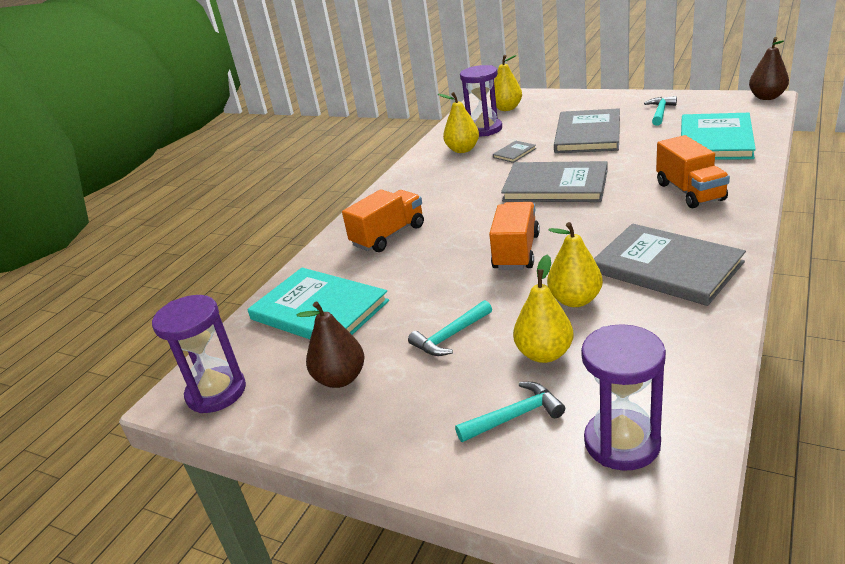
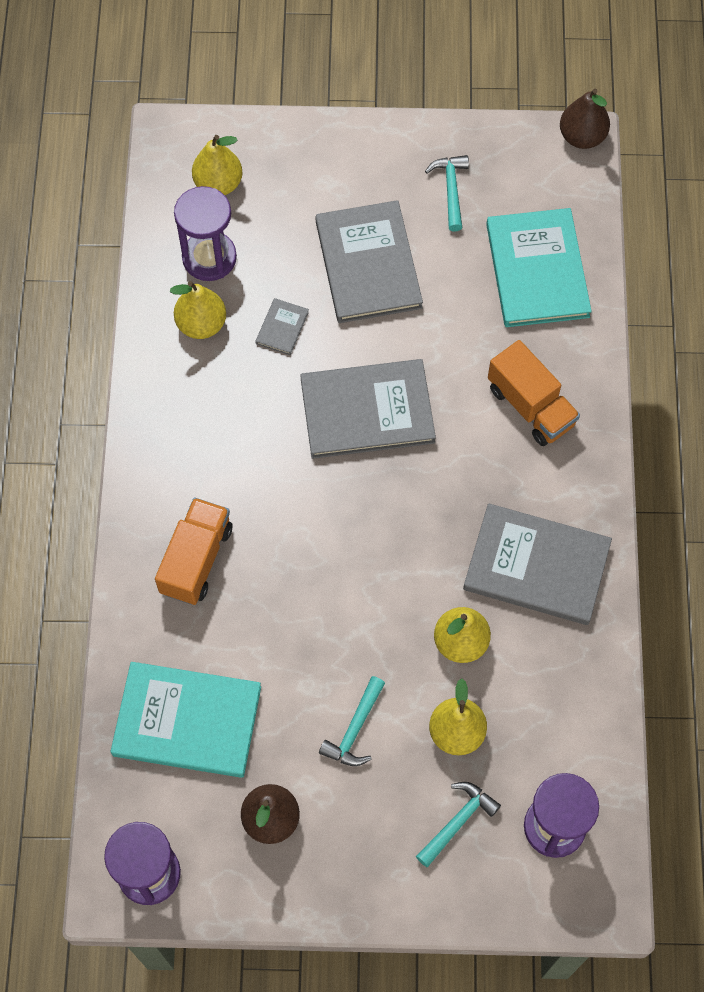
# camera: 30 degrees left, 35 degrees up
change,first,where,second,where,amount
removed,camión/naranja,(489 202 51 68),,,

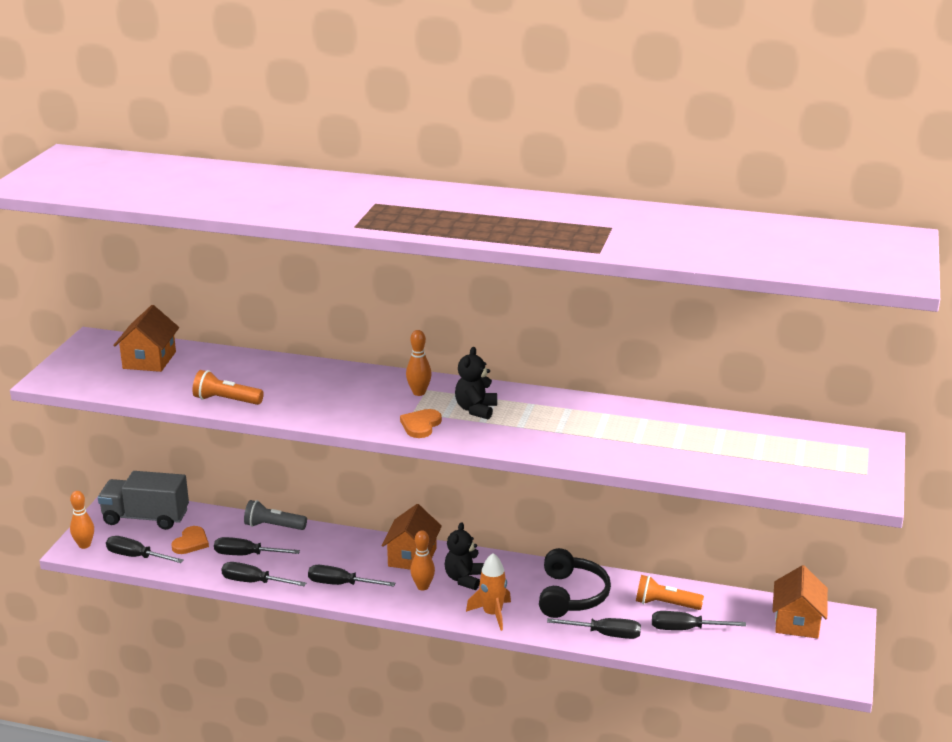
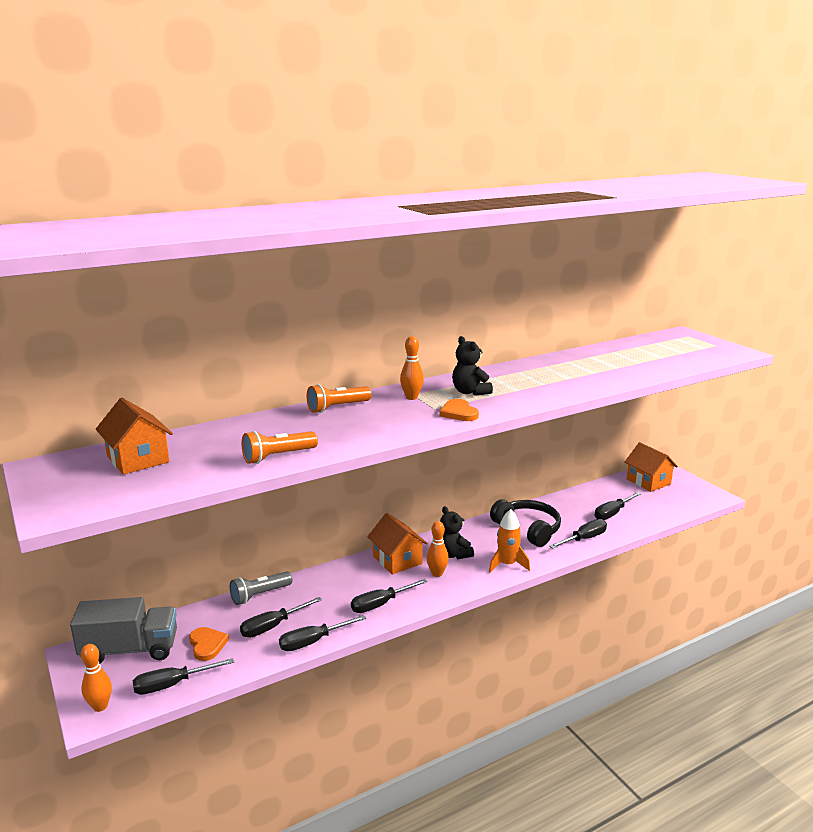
# camera: 45 degrees left, 5 degrees down
change,first,where,second,where,amount
turned,camión/gris,(98 471 91 59),,(70 597 107 67),150 degrees counterclockwise
moved,lámpara de mano/naranja,(636 575 68 35),,(307 384 65 29),

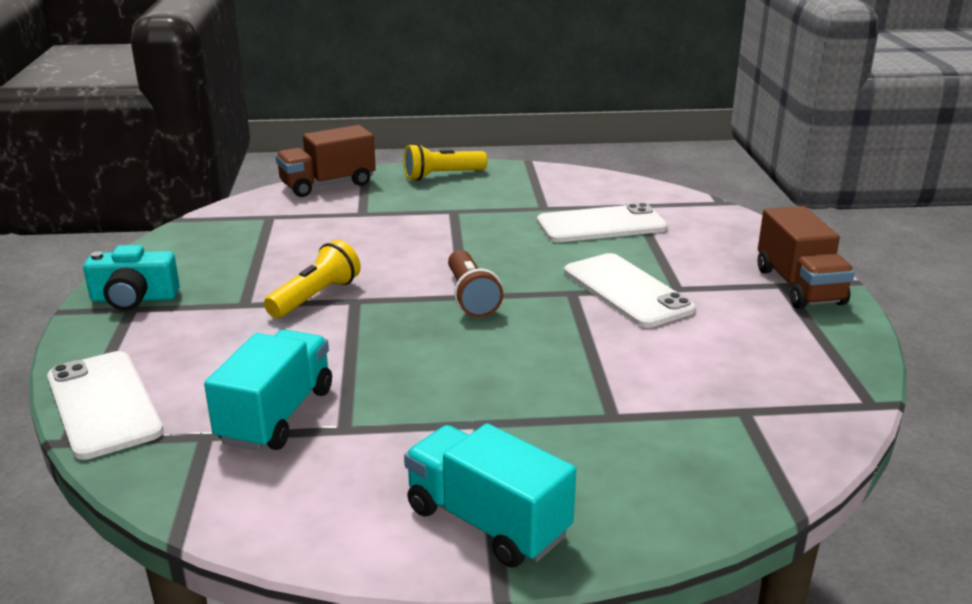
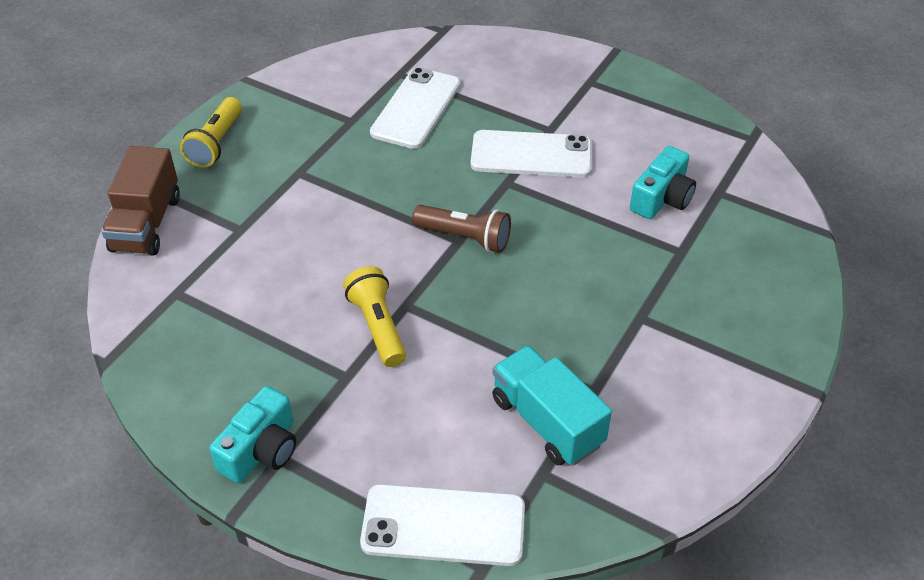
# camera: 55 degrees left, 20 degrees up
change,first,where,second,where,amount
added,,,cámara/turquesa,(630 146 66 73),
removed,camión/turquesa,(404 423 172 145),,,
removed,camión/marrón,(758 206 97 103),,,

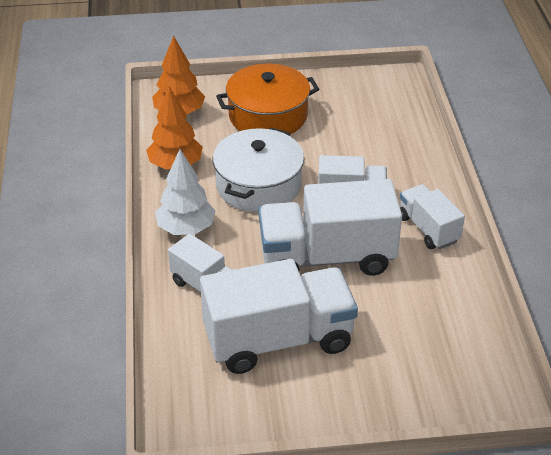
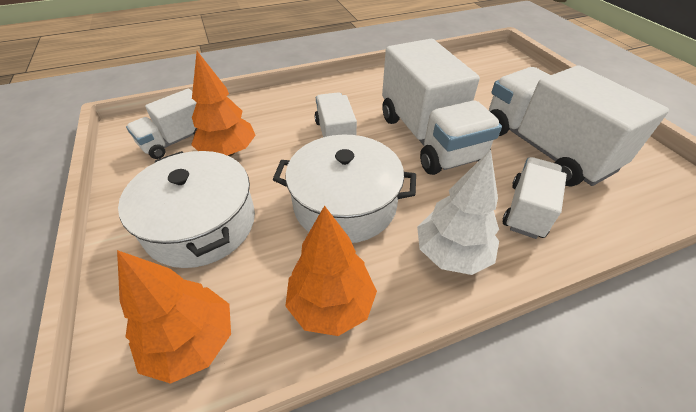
# camera: 105 degrees left, 5 degrees up
change,first,where,second,where,amount
recoloured,olla/naranja,(216 64 103 70),olla/blanco,(118 151 137 117),
moved,camión/blanco,(400 184 65 65),,(126 89 71 70),
added,,,árbol/naranja,(191 51 65 105),

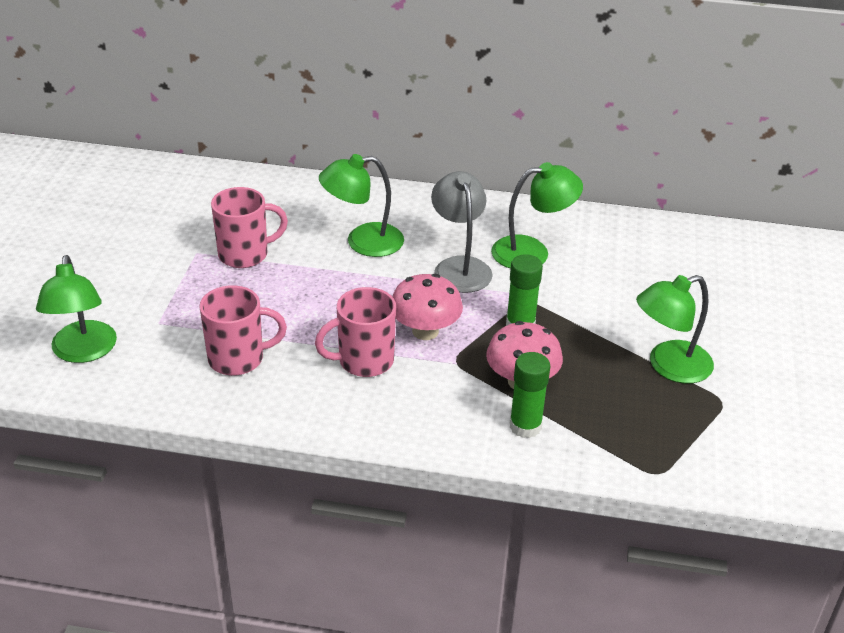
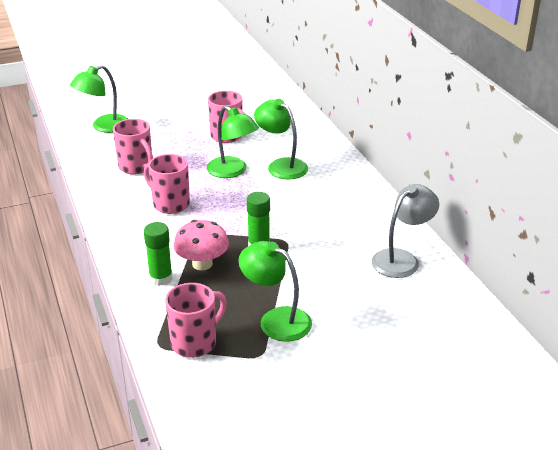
# camera: 60 degrees right, 5 degrees down
change,first,where,second,where,amount
added,,,taza/rosa,(165 283 62 75),
moved,lámpara/verde,(491 162 92 107),,(207 106 52 72),
moved,lámpara/gris,(431 171 62 122),,(371 184 68 94),
removed,seta/rosa,(392 274 71 66),,,

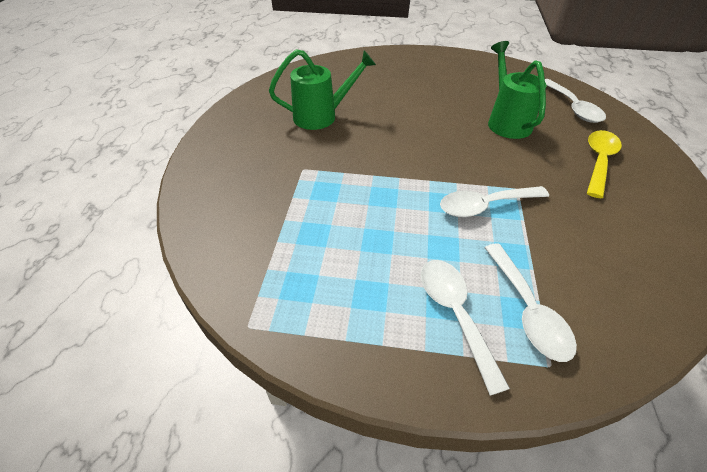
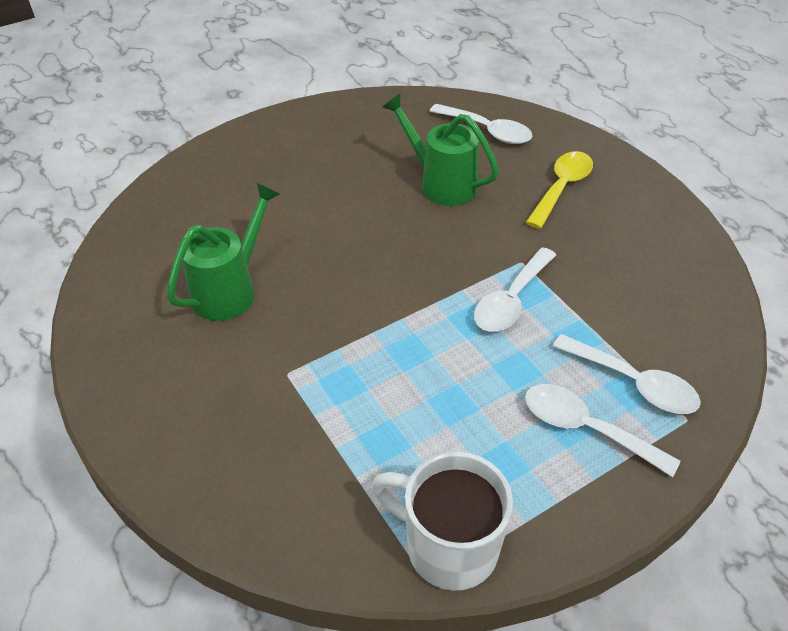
# camera: 40 degrees left, 0 degrees up
change,first,where,second,where,amount
added,,,taza/blanco,(372 452 141 139),
turned,cuchara/amarillo,(587 130 35 68),,(526 151 67 78),45 degrees clockwise

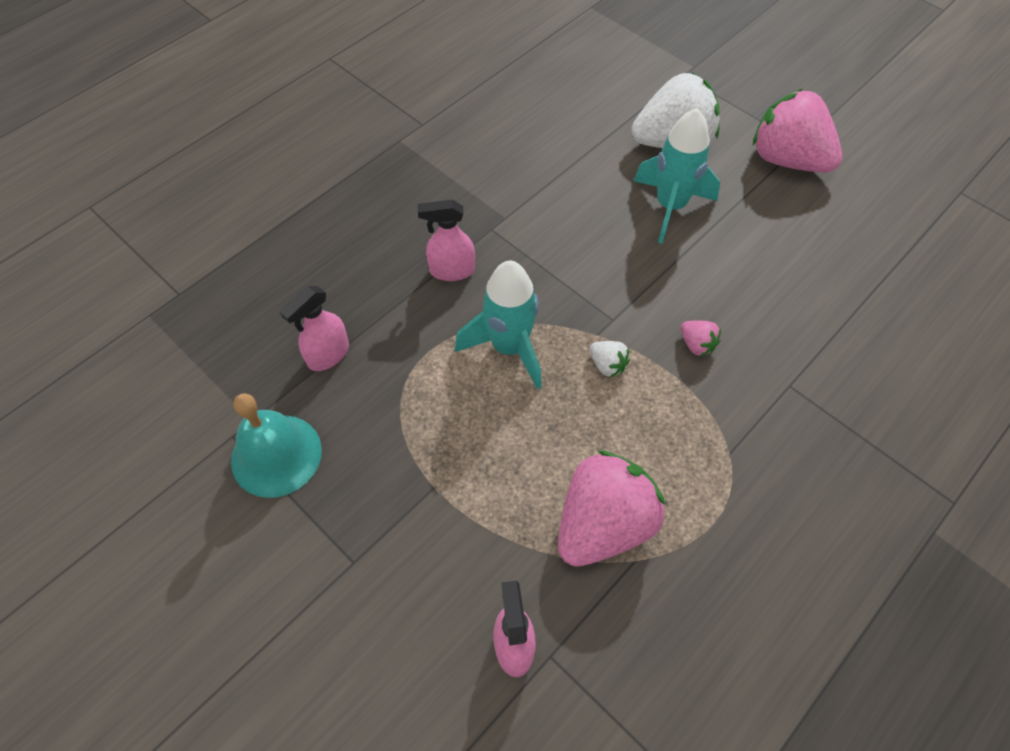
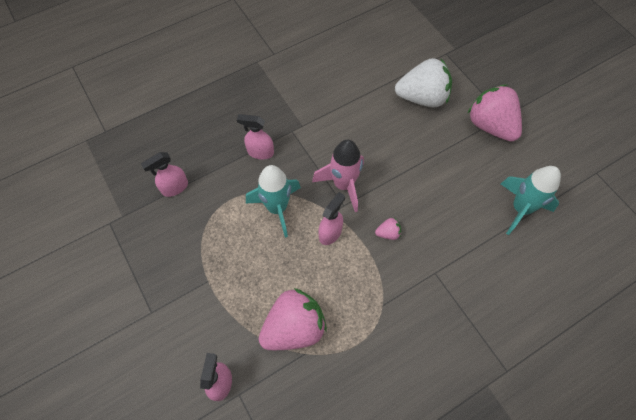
# camera: 15 degrees right, 5 degrees up
change,first,where,second,where,amount
added,,,cohete/rosa,(312 139 52 73),
replaced,fresa/blanco,(590 341 40 37),pulverizador/rosa,(318 192 27 53),
turned,fresa/rosa,(681 320 40 36),,(375 218 26 22),75 degrees counterclockwise
moved,cohete/turquesa,(634 108 86 136),,(501 166 60 69),
removed,campana/turquesa,(231 393 91 105),,,

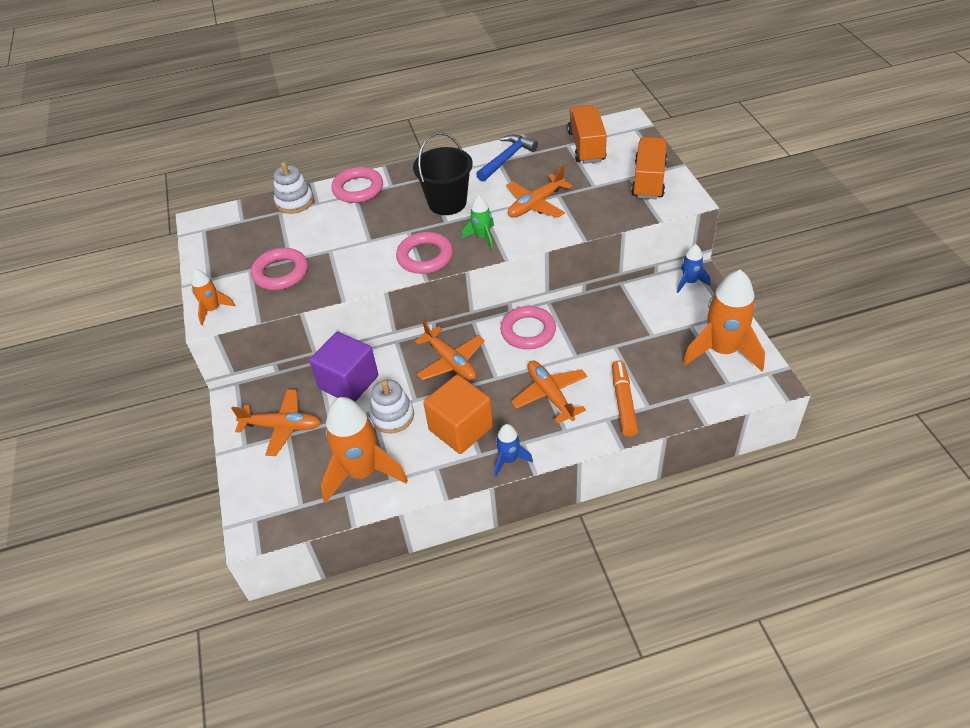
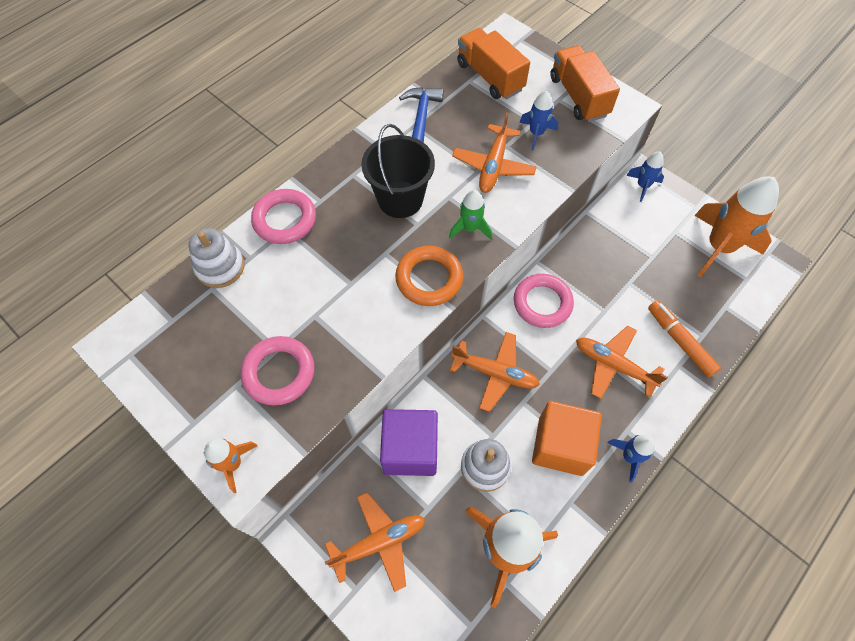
# camera: 35 degrees left, 15 degrees up
change,first,where,second,where,amount
recoloured,anillo/rosa,(396 232 57 42),anillo/naranja,(395 246 68 60),
added,,,cohete/azul,(519 91 39 59),

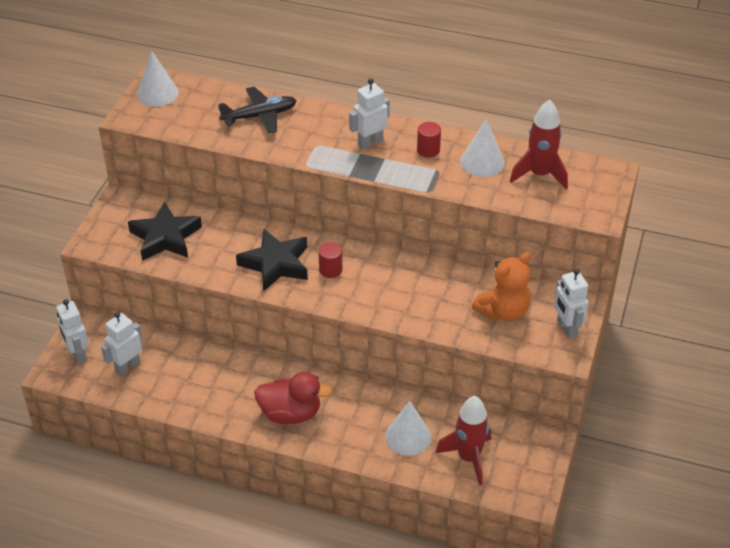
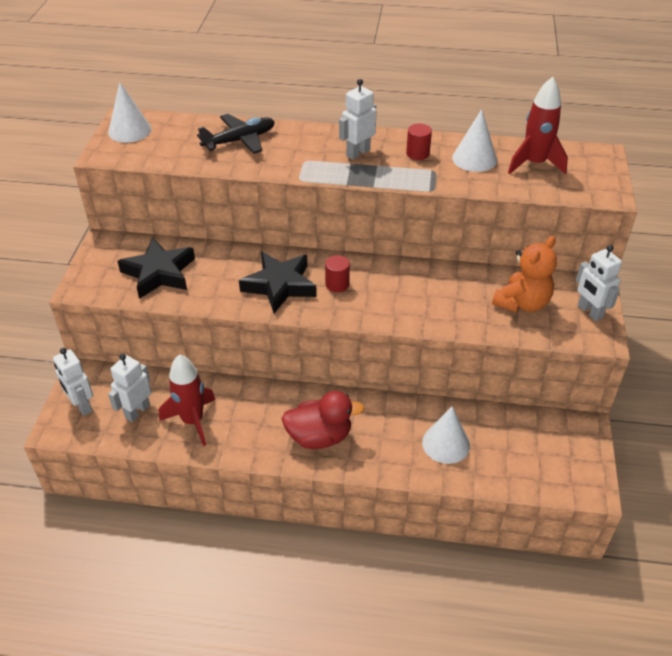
# camera: 10 degrees left, 0 degrees up
change,first,where,second,where,amount
moved,cohete/rojo,(436 396 55 89),,(159 354 56 92),

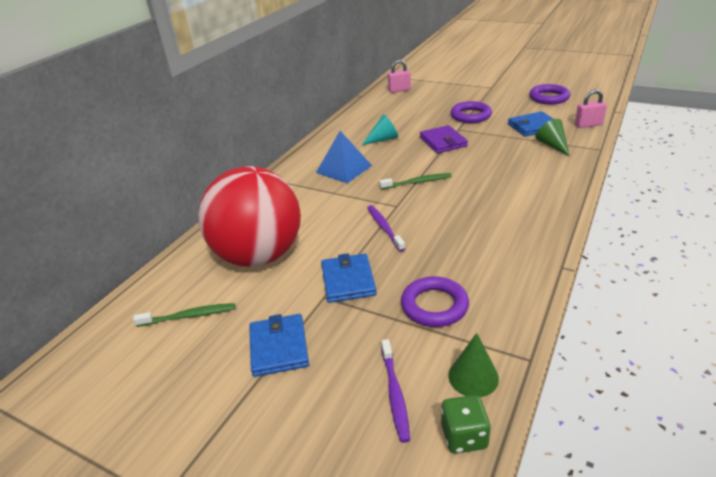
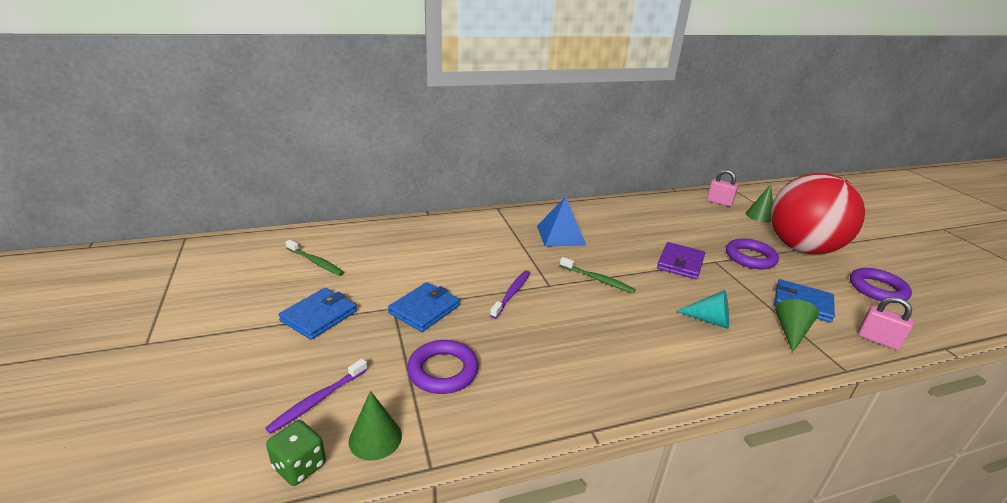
# camera: 40 degrees right, 5 degrees down
change,first,where,second,where,amount
moved,cono/turquesa,(362 114 36 31),,(676 290 53 39),
added,,,cono/verde,(746 184 27 38),
moved,pelota/rojo,(198 166 103 101),,(771 173 94 81),

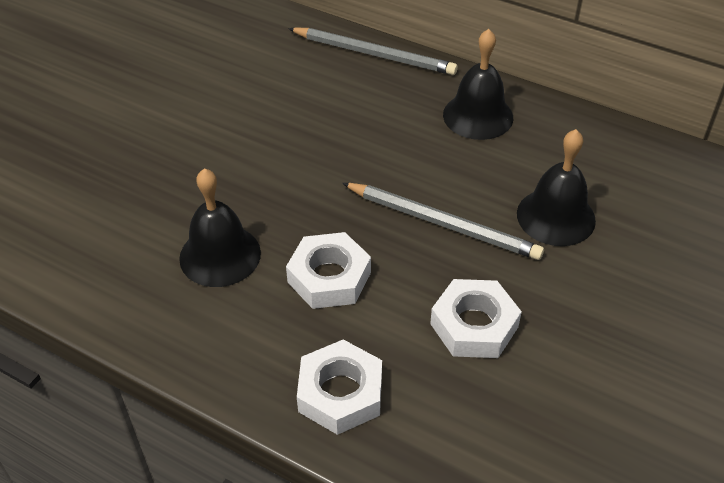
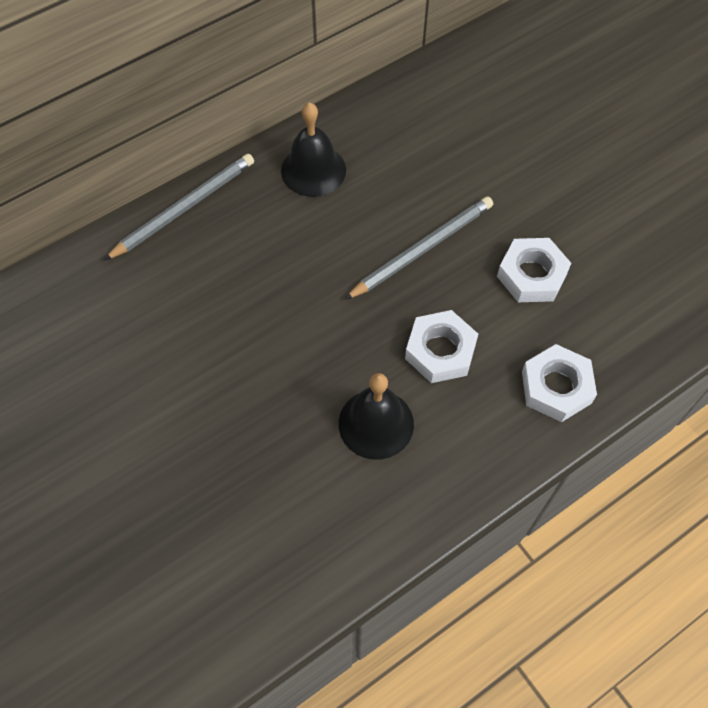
# camera: 65 degrees left, 15 degrees up
change,first,where,second,where,amount
removed,campana/negro,(517 129 79 117),,,

